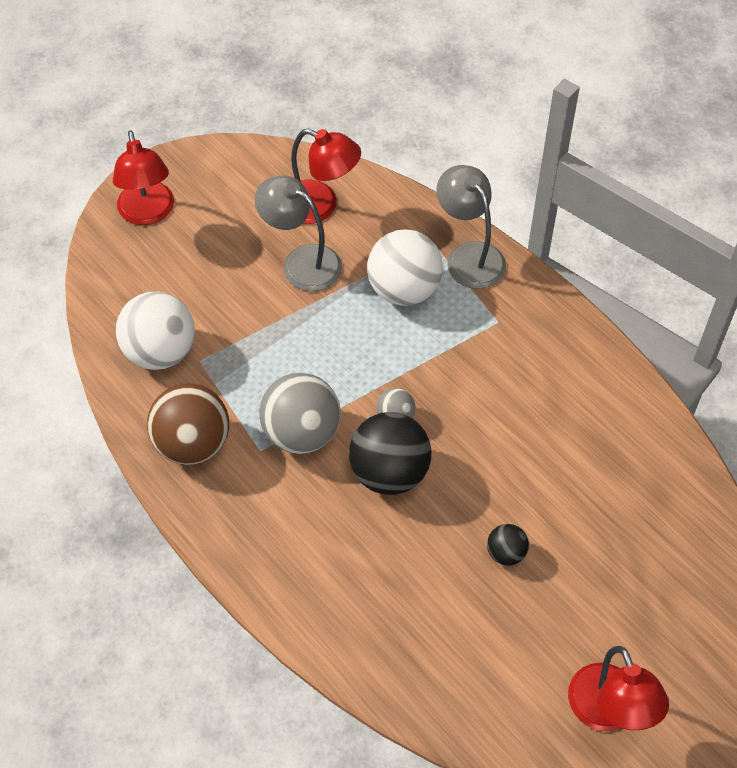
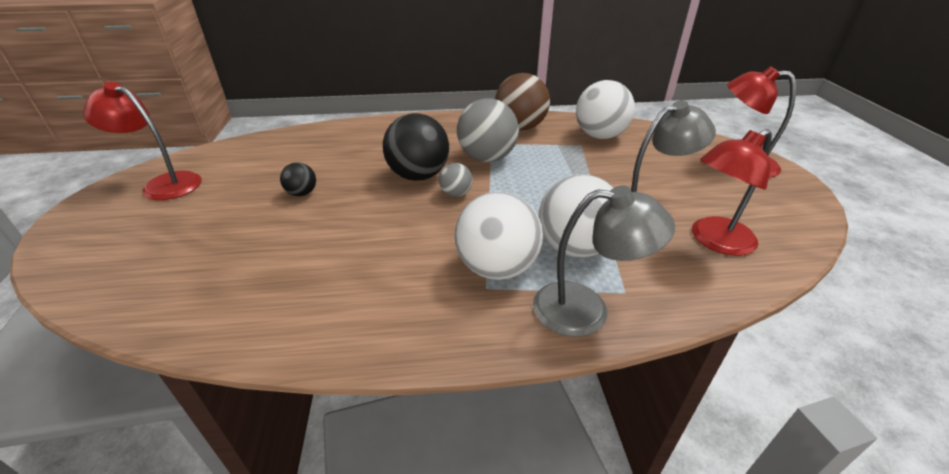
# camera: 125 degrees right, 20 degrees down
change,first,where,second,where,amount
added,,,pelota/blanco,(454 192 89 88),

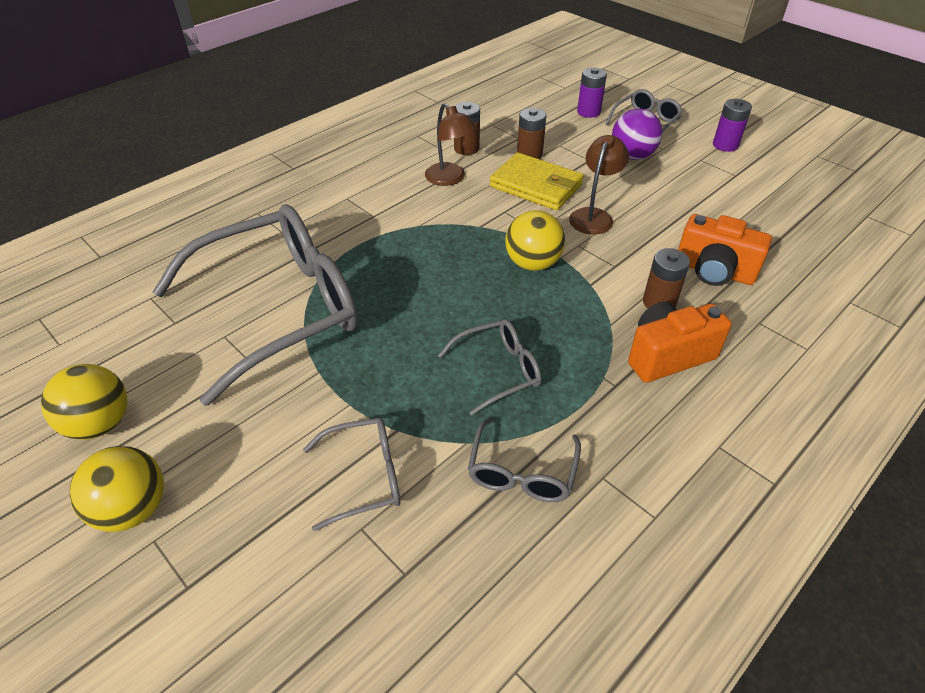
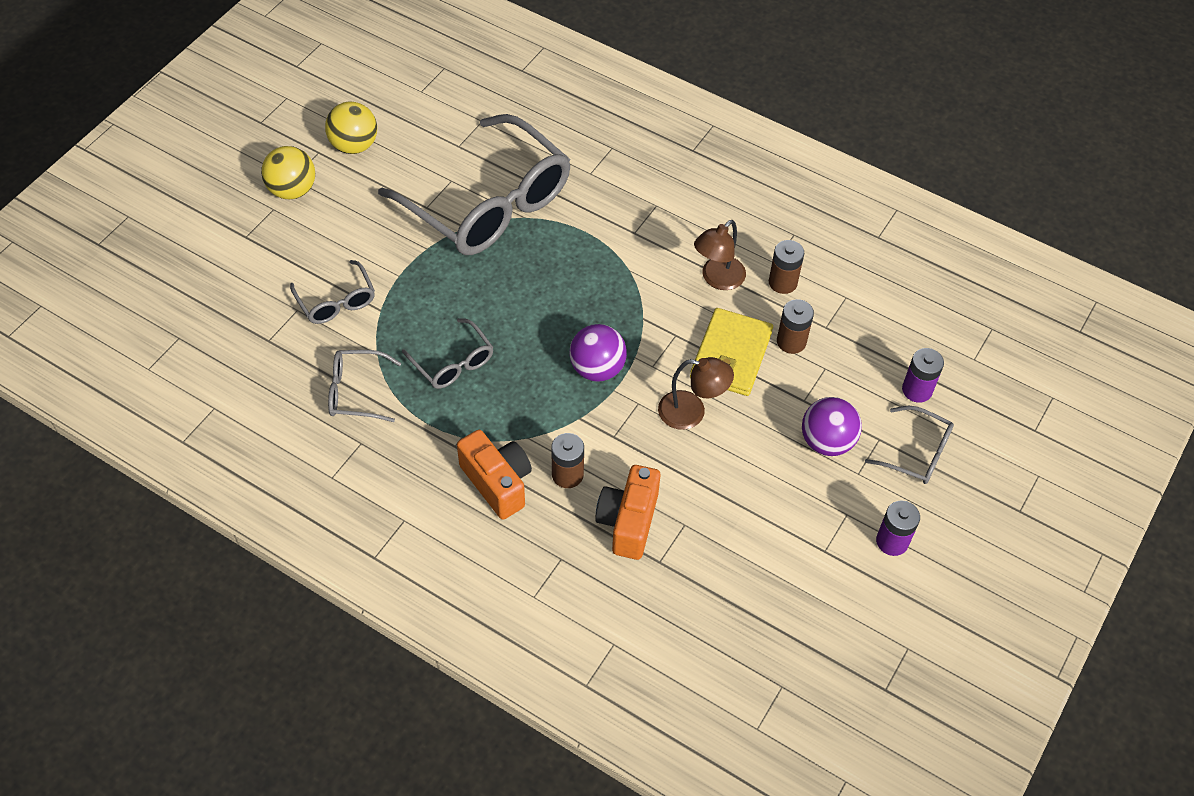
# camera: 75 degrees right, 10 degrees up
change,first,where,second,where,amount
recoloured,pelota/amarillo,(505 210 60 61),pelota/morado,(569 324 58 58),

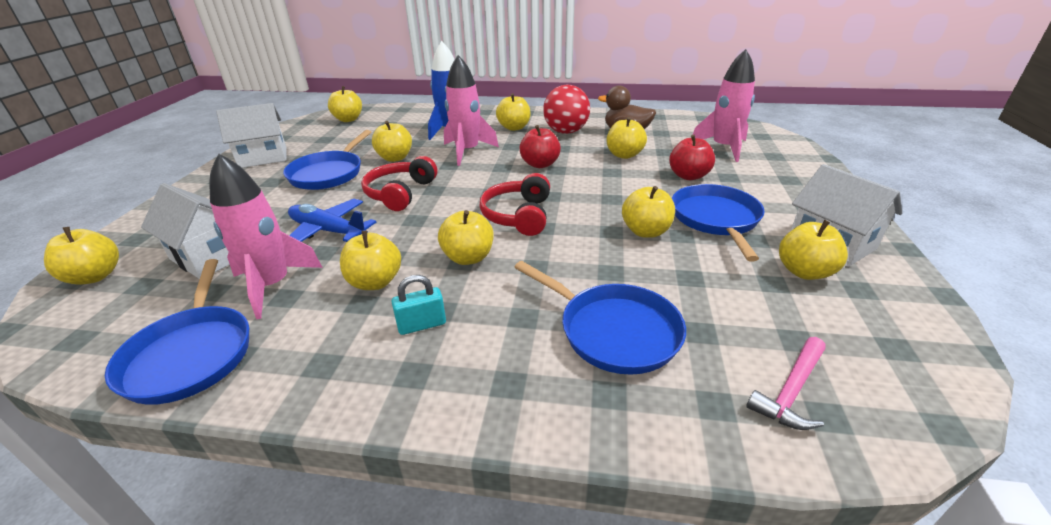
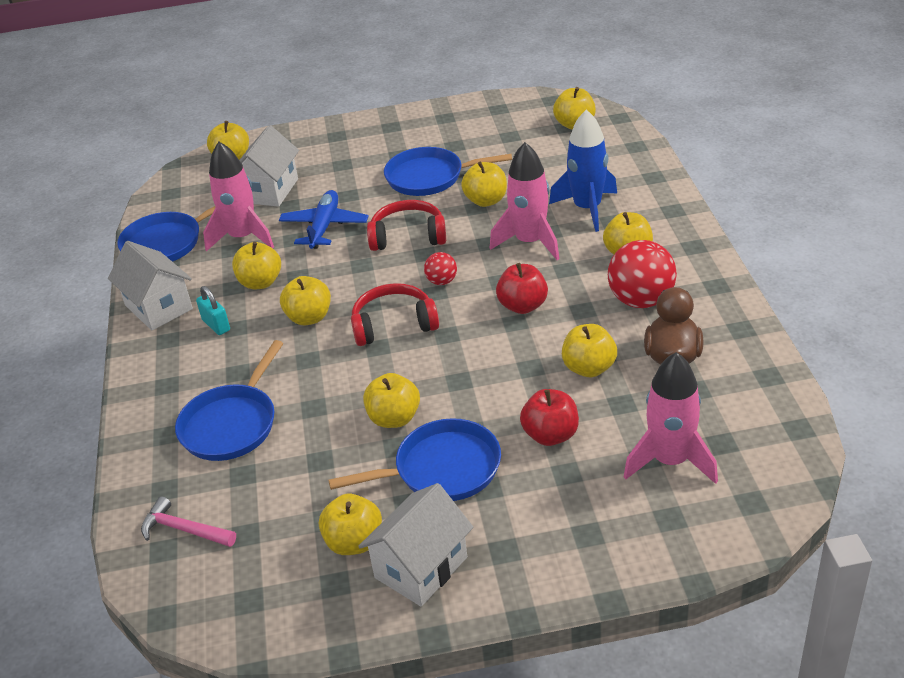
# camera: 75 degrees right, 5 degrees up
change,first,where,second,where,amount
moved,casa/blanco,(216 103 70 65),,(108 241 85 90),
added,,,pelota/rojo,(424 252 33 33),

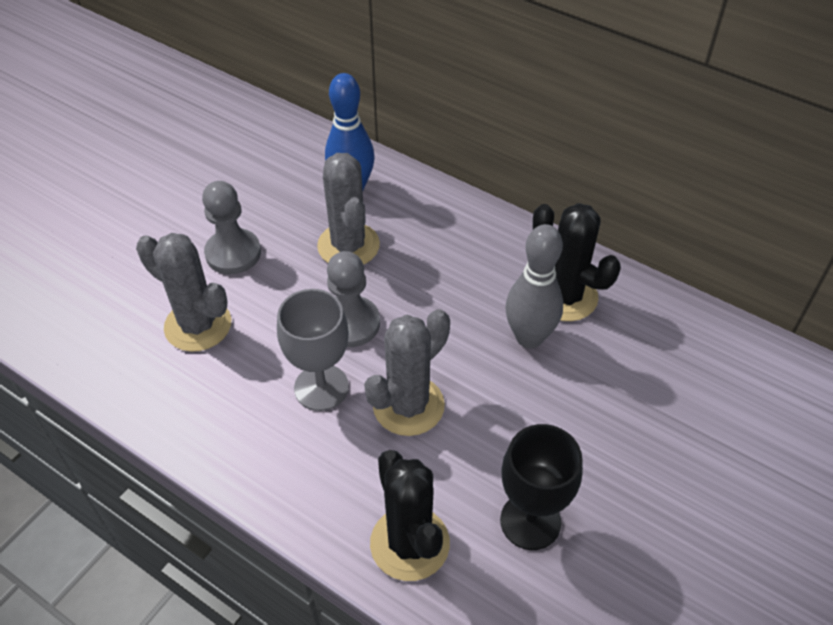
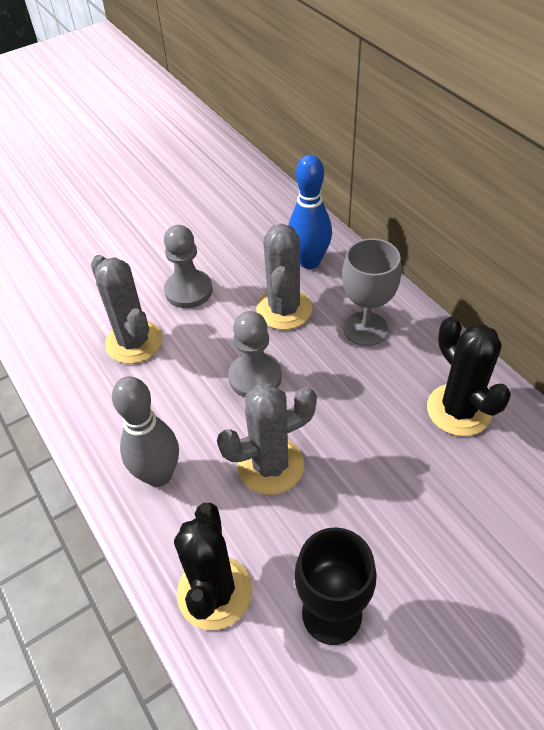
# camera: 25 degrees right, 0 degrees up
change,first,where,second,where,amount
moved,bolo/gris,(506 224 57 124),,(112 376 67 111),
moved,copa/gris,(277 289 72 122),,(342 238 59 108),

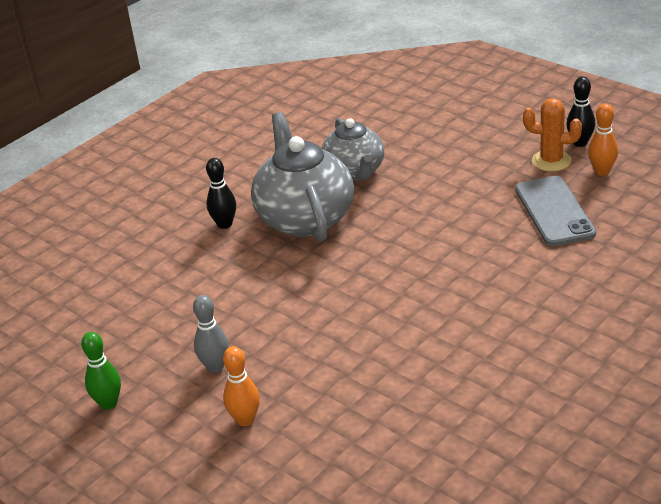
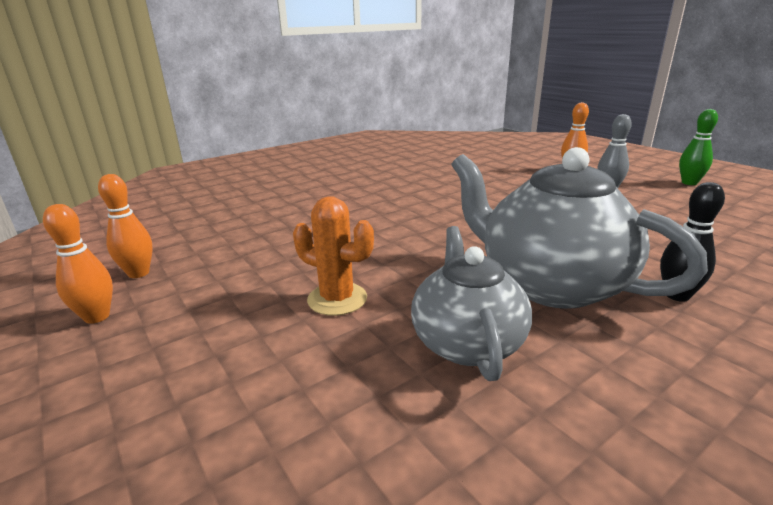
# camera: 170 degrees left, 10 degrees down
change,first,where,second,where,amount
recoloured,bolo/negro,(566 77 29 70),bolo/naranja,(43 204 70 120),
moved,cactus/naranja,(523 98 59 74),,(293 196 81 120),
turned,tetera/gris,(251 112 103 130),,(451 147 257 162),135 degrees clockwise
removed,móvil/gris,(515 176 81 70),,,

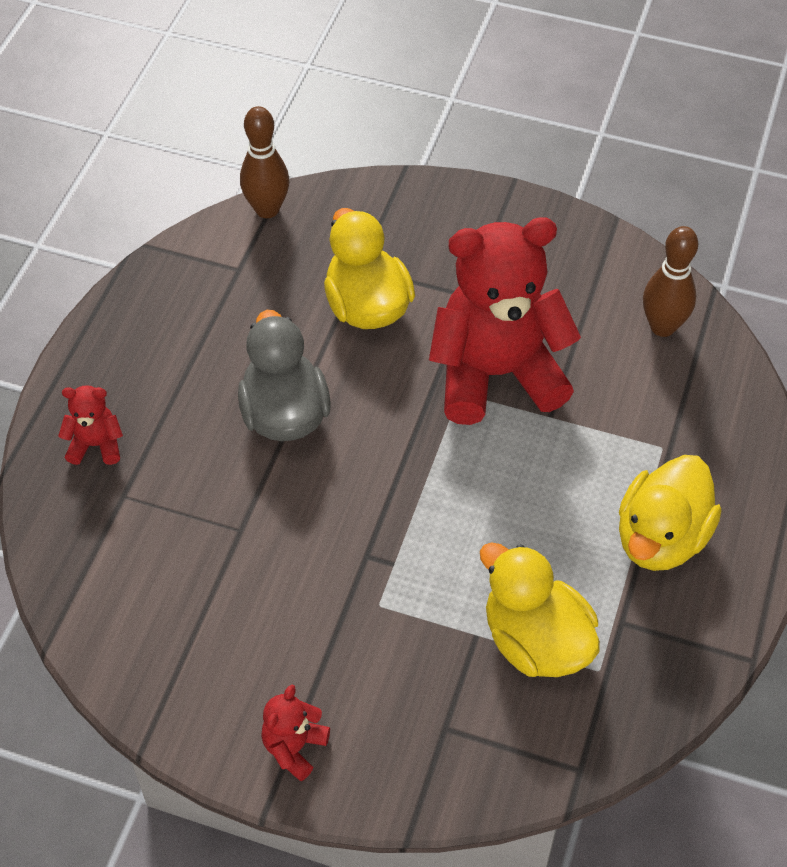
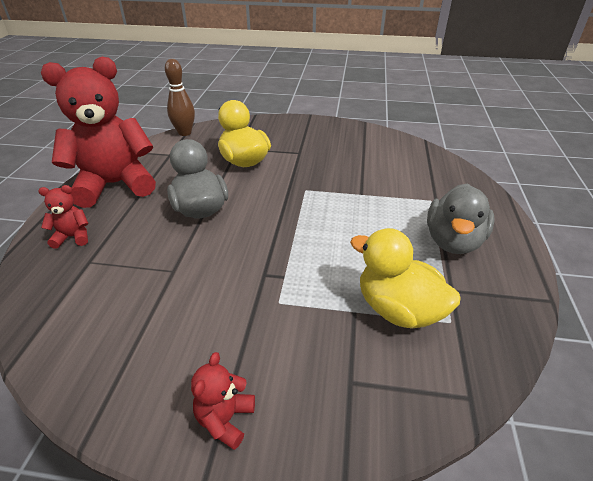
# camera: 10 degrees left, 15 degrees down
change,first,where,second,where,amount
moved,osito/rojo,(429 217 152 208),,(41 57 115 151),
recoloured,pato/amarillo,(619 455 102 116),pato/gris,(427 184 68 70),
removed,bolo/marrón,(643 226 55 111),,,

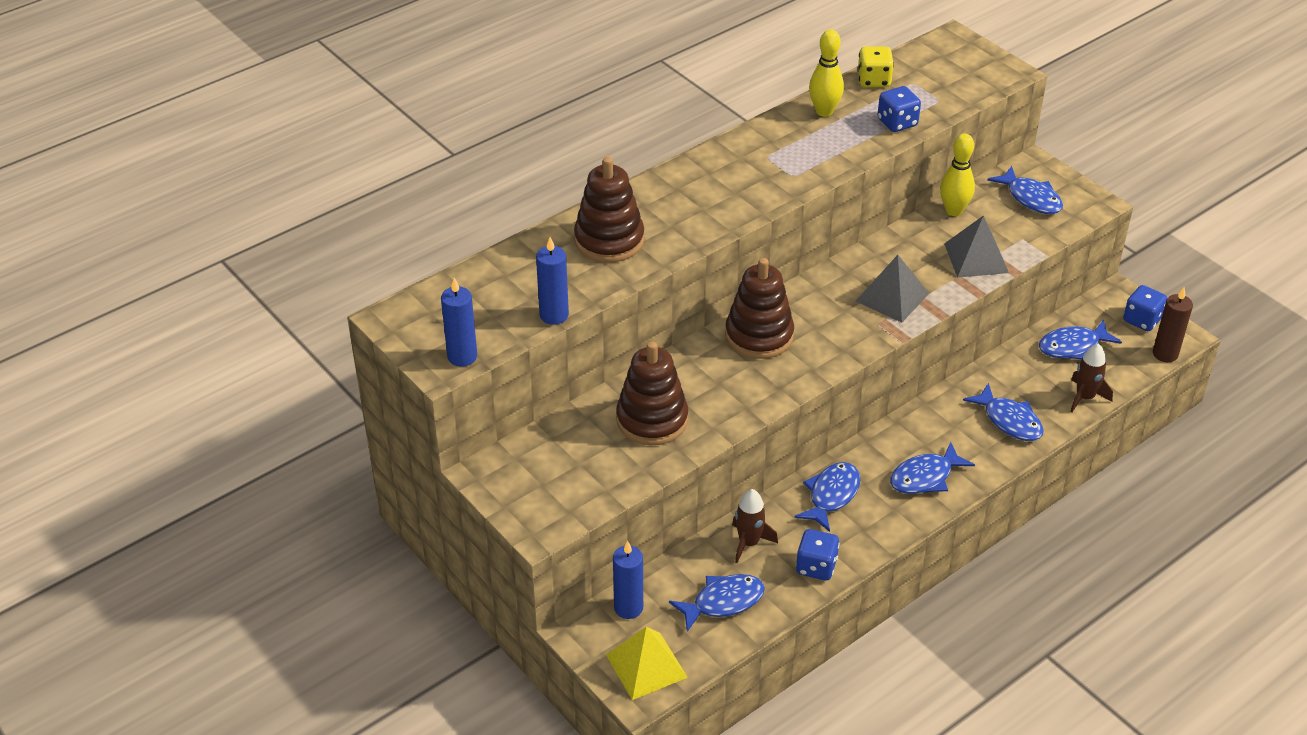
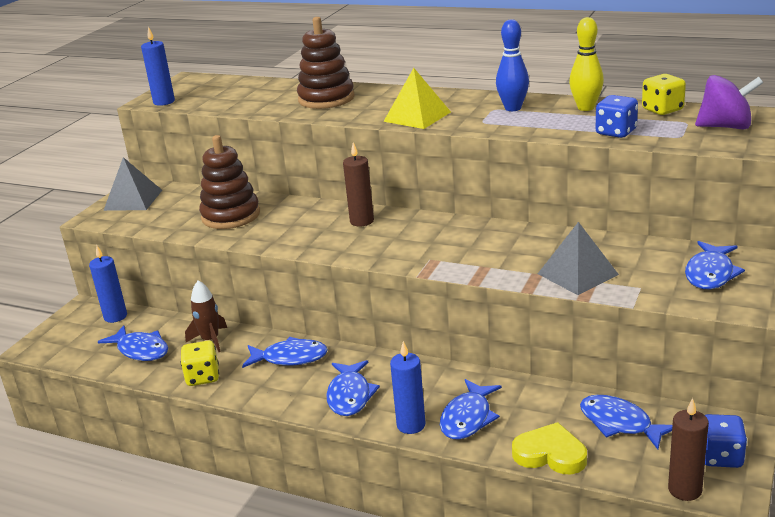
# camera: 65 degrees right, 15 degrees down
change,first,where,second,where,amount
moved,pirámide/gris,(856 255 73 68),,(103 157 59 54),
recoloured,dado/azul,(796 529 44 52),dado/amarillo,(180 341 39 45),
turned,pez/azul,(890 442 85 52),,(326 360 54 56),120 degrees counterclockwise
replaced,juguete apilable/marrón,(725 258 69 101),vela/marrón,(343 142 31 84),
moved,pirámide/amarillo,(606 627 82 73),,(383 68 68 61),
moved,vela/azul,(536 237 33 88),,(390 341 36 93),
added,,,bolo/azul,(496 19 33 92),
replaced,cohete/marrón,(1070 344 43 68),corazón/amarillo,(512 422 75 52),
added,,,peonza/morado,(695 75 68 54),
removed,bolo/amarillo,(940 133 35 83),,,

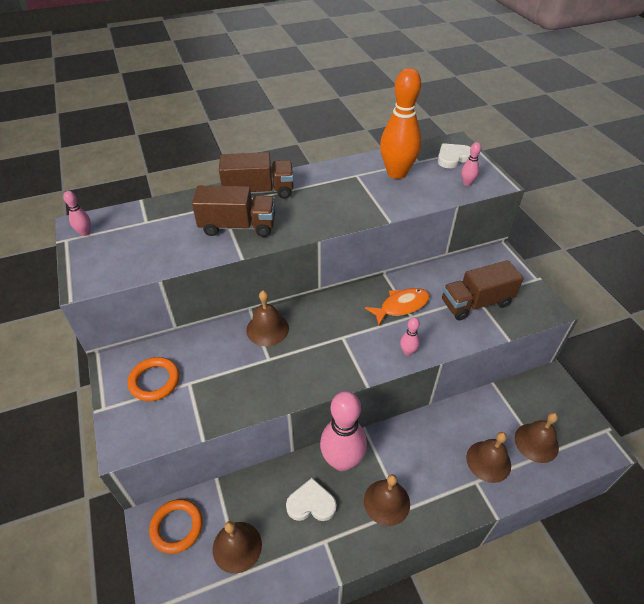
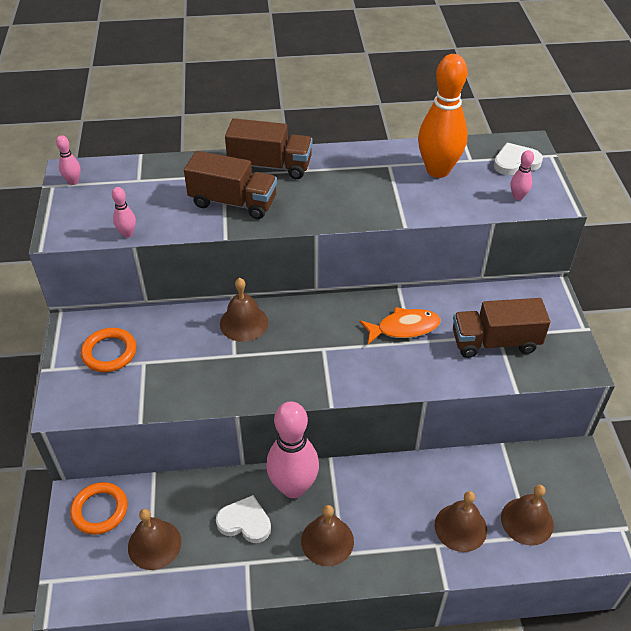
# camera: 15 degrees right, 0 degrees up
change,first,where,second,where,amount
moved,bolo/rosa,(400 317 20 39),,(112 187 24 51),

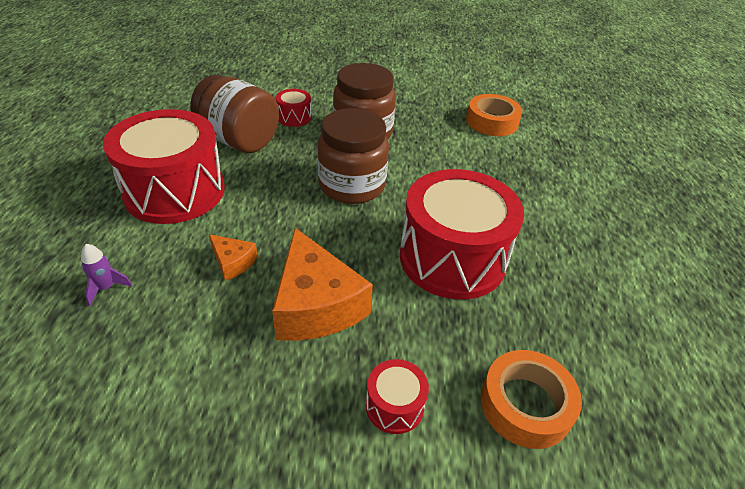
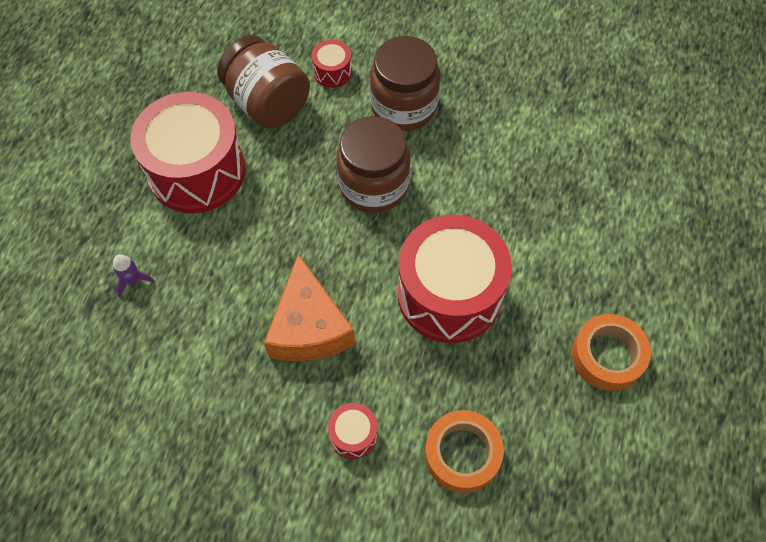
# camera: 15 degrees right, 20 degrees up
change,first,where,second,where,amount
moved,cinta adhesiva/naranja,(466 94 56 42),,(572 314 79 77),
removed,queso/naranja,(209 234 49 47),,,

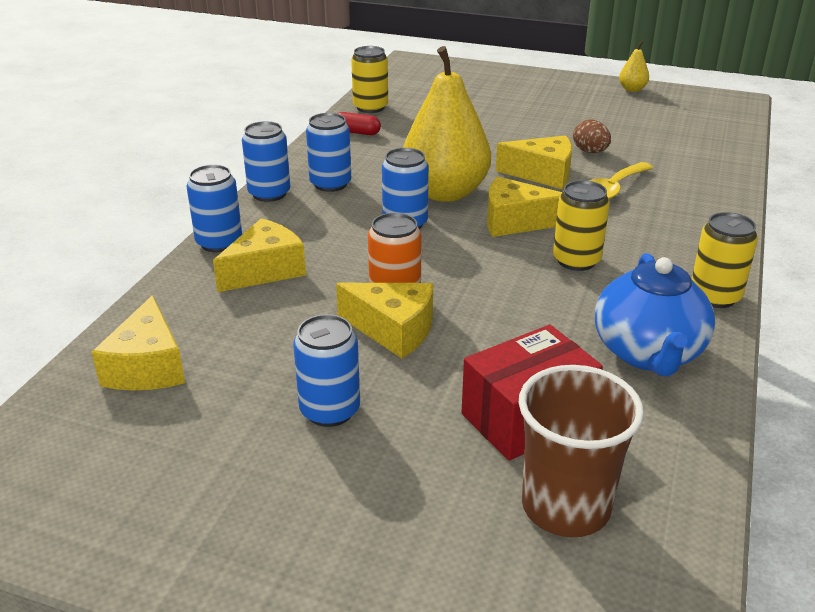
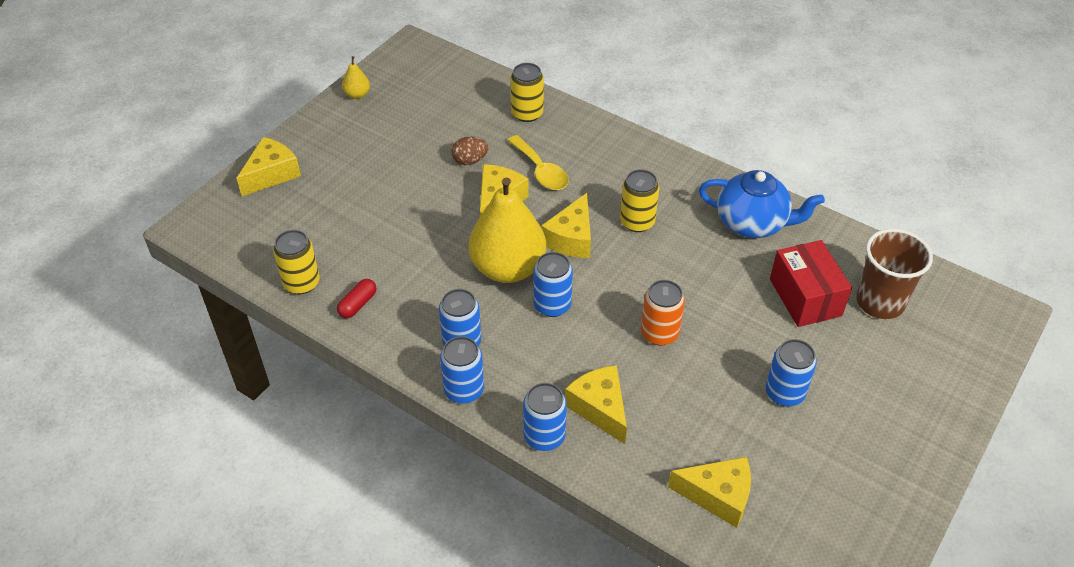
# camera: 75 degrees left, 15 degrees up
change,first,where,second,where,amount
moved,queso/amarillo,(336 283 97 75),,(236 137 65 59),
moved,lata/amarillo,(692 212 66 96),,(510 63 34 59),

